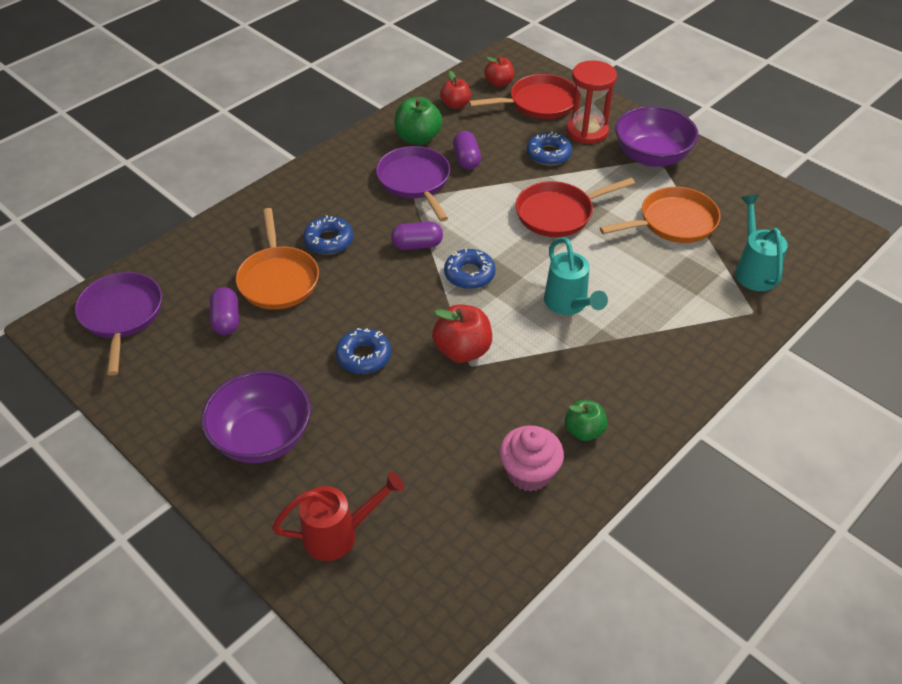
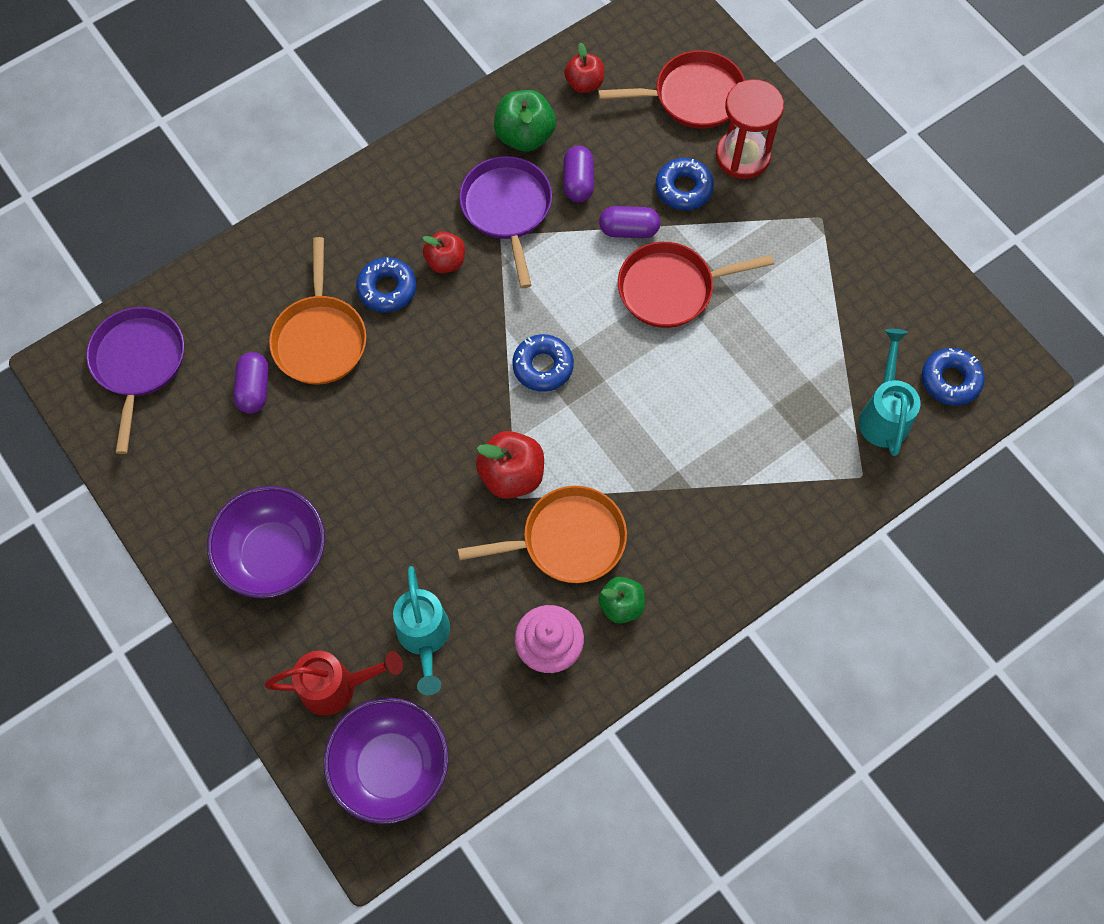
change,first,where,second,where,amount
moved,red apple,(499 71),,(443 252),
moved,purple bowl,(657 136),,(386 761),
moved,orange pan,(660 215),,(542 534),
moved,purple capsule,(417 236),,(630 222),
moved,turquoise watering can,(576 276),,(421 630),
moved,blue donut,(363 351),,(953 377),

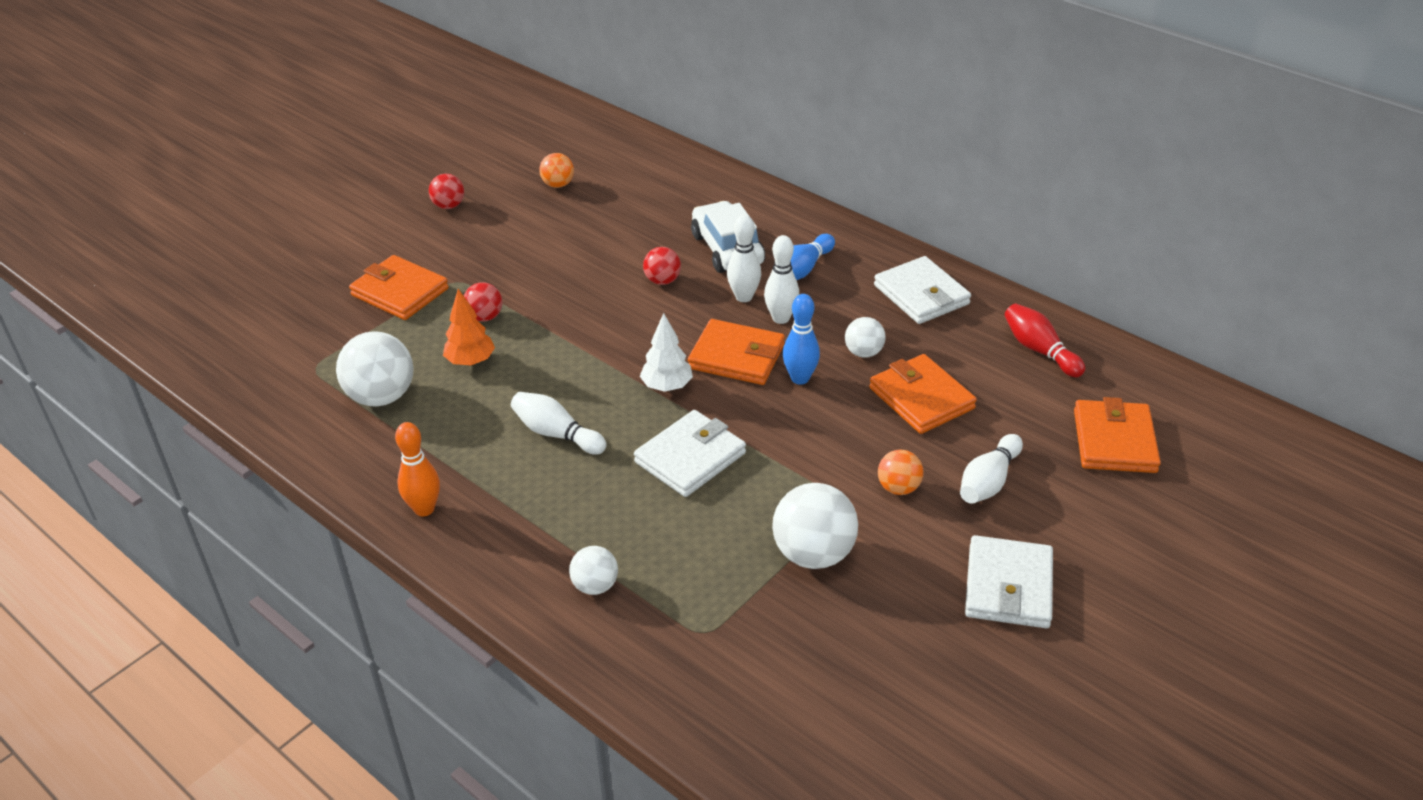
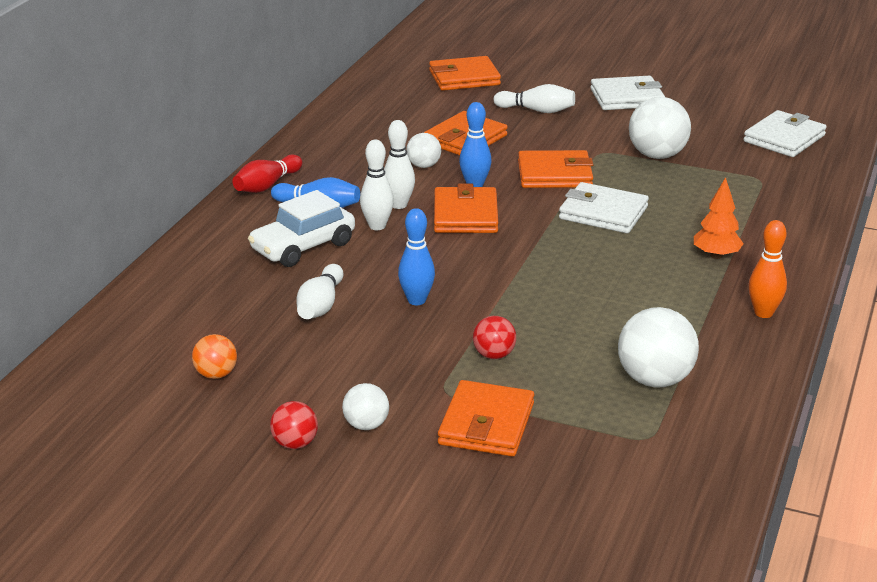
change,first,where,second,where,amount
removed,red ball,(662 266),,,
moved,white wallet,(922 290),,(785 133),
moved,orange tree,(469 327),,(719 218),
moved,red bowling pin,(1045 340),,(267 173),
removed,white tree,(666 352),,,
moved,white bowling pin,(559 423),,(320 291),
removed,orange ball,(901 472),,,
moved,white ball,(593 570),,(365 406),
added,,,orange wallet,(555 169),
added,,,blue bowling pin,(416 256),

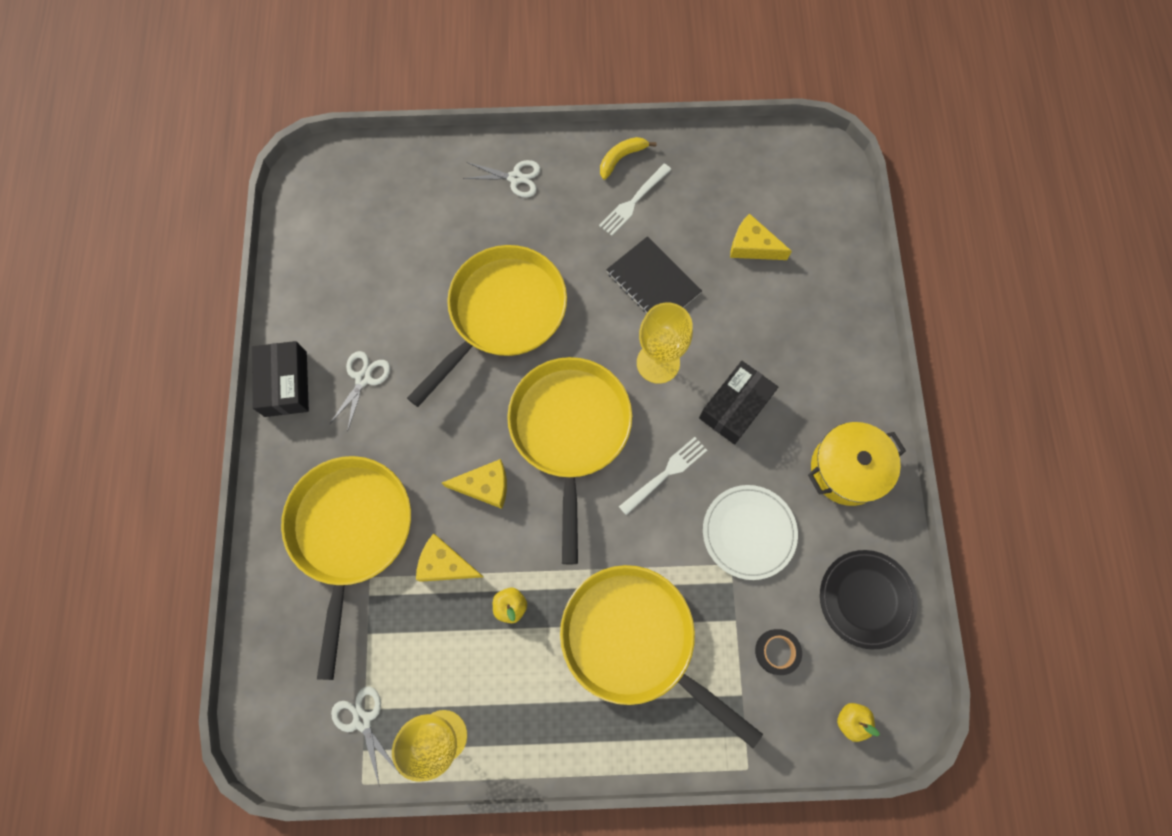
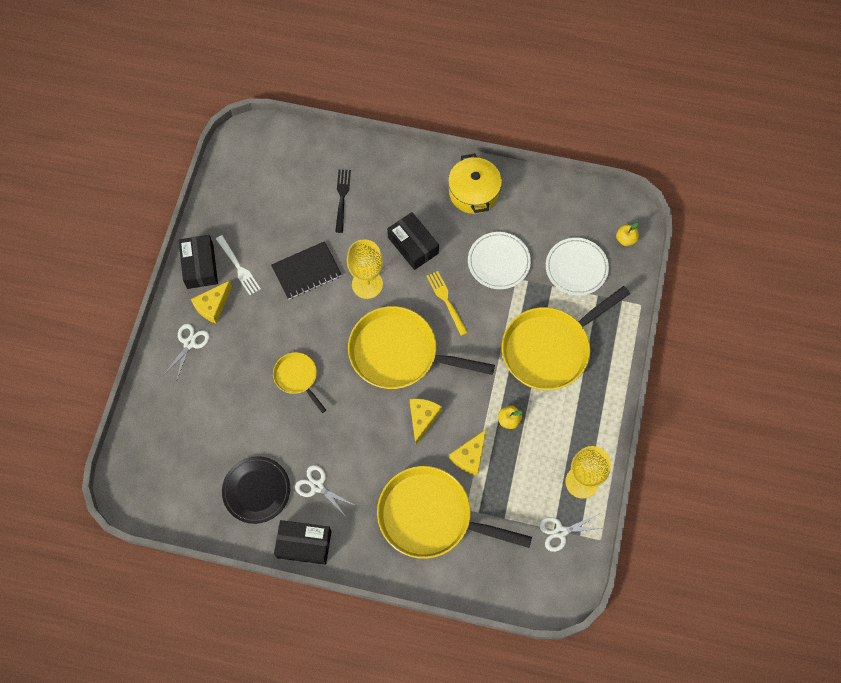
change,first,where,second,where,amount
replaced,yellow banana,(628 158),black box,(198 262),
moved,yellow cheese,(761 236),,(211 302),
resized,yellow pan,(487 326),,(299 382),x0.49
recoloured,white fork,(663 476),yellow fork,(447 303),
moved,black plate,(869 599),,(256 490),
replaced,black tape,(778 652),white plate,(577 266),
added,,,black fork,(343 201),

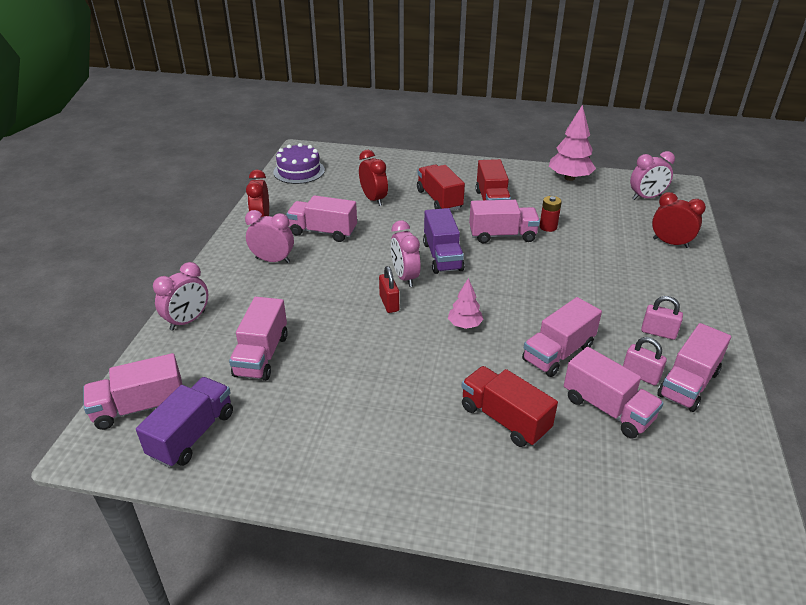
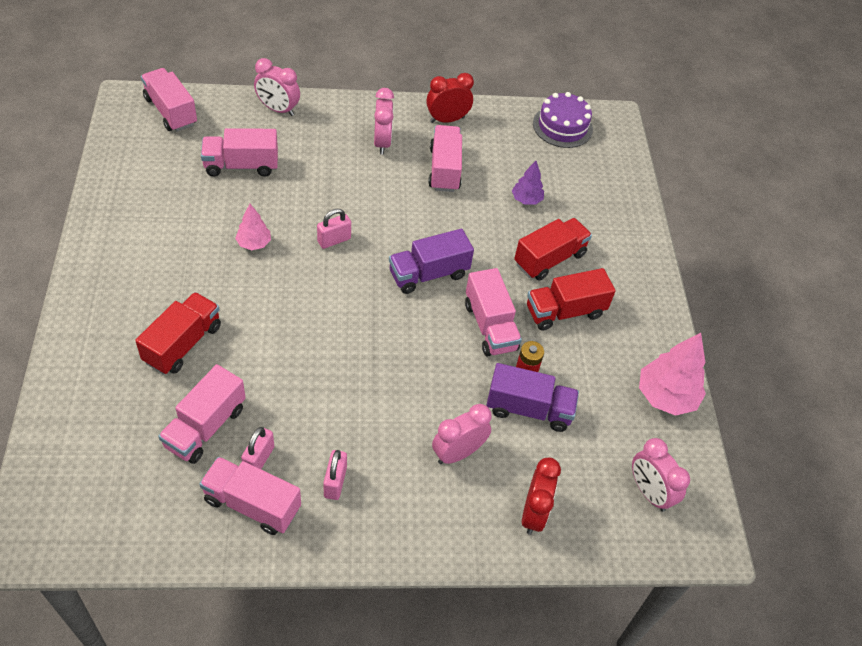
change,first,where,second,where,amount
replaced,red clock,(373 178),purple tree,(528 183),
moved,pink clock,(406 253),,(462 434),
recoloured,red padlock,(389 289),pink padlock,(334 229),
moved,pink tree,(466 303),,(253 227),
removed,pink truck,(562 337),,,
moved,purple truck,(184 422),,(532 397),

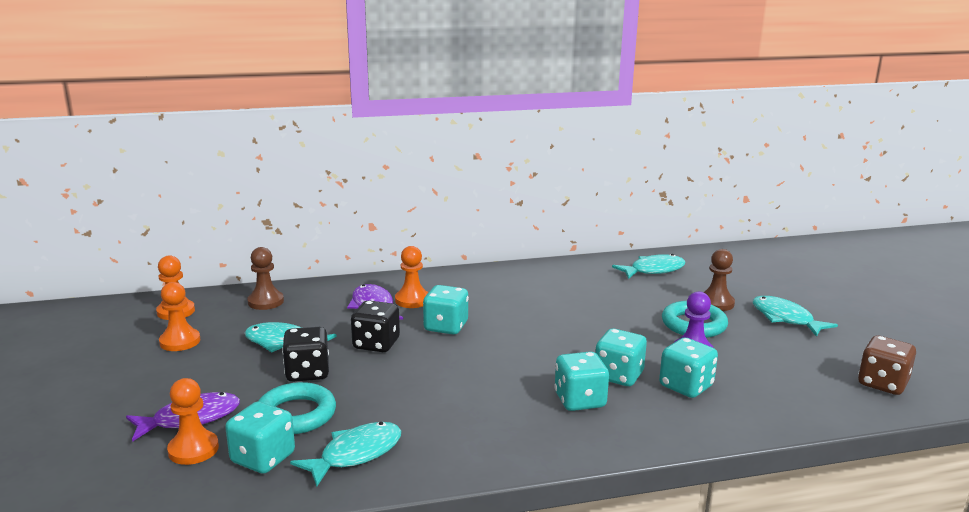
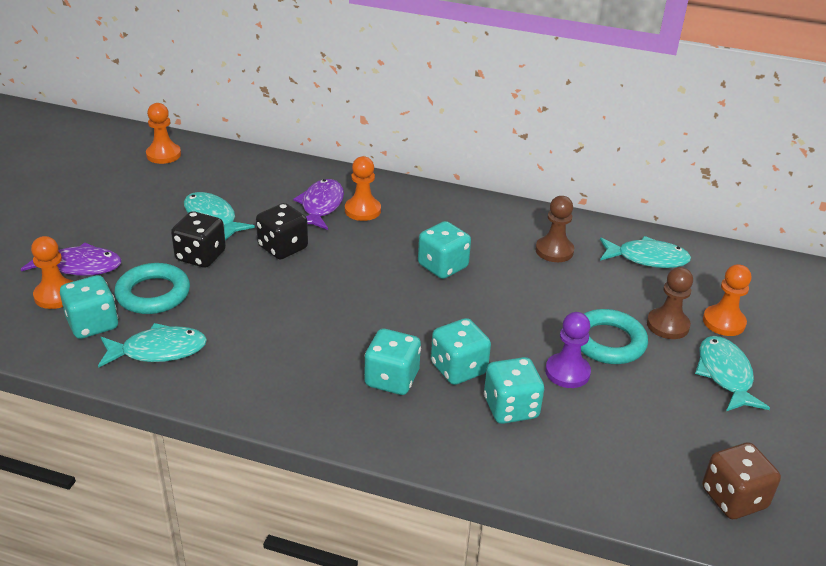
change,first,where,second,where,amount
moved,brown pawn,(265 278),,(554 229),
moved,orange pawn,(179 316),,(727 300),
moved,turquoise dice,(446 309),,(444 250),

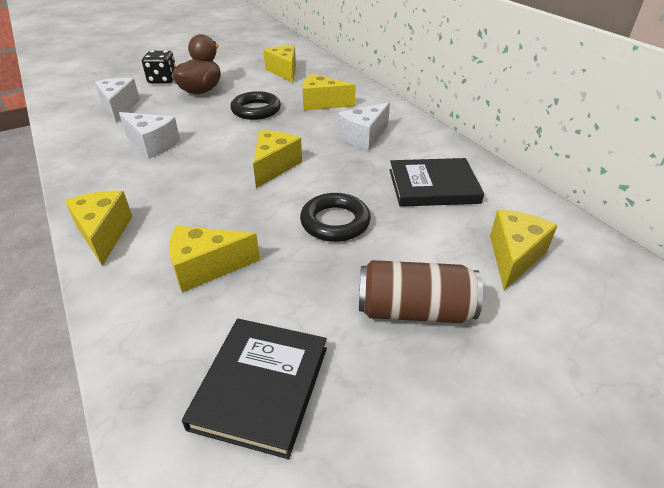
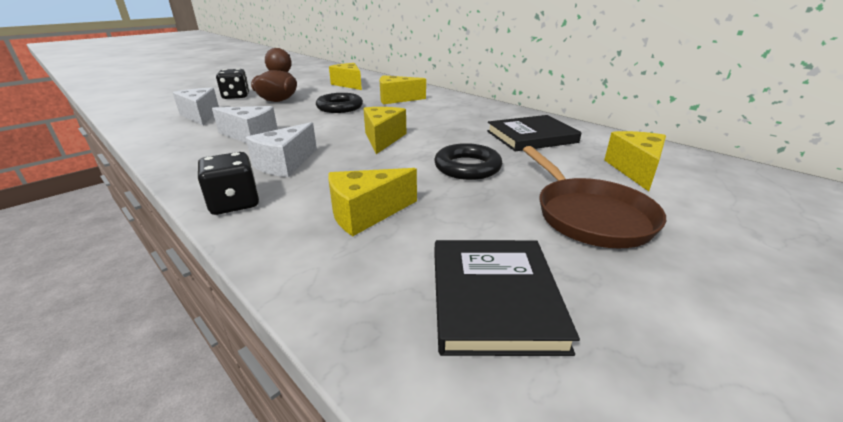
change,first,where,second,where,amount
moved,white cheese,(364 126),,(281 149),
replaced,yellow cheese,(98 228),black dice,(228 183),
replaced,brown can,(421 291),brown pan,(594 197),

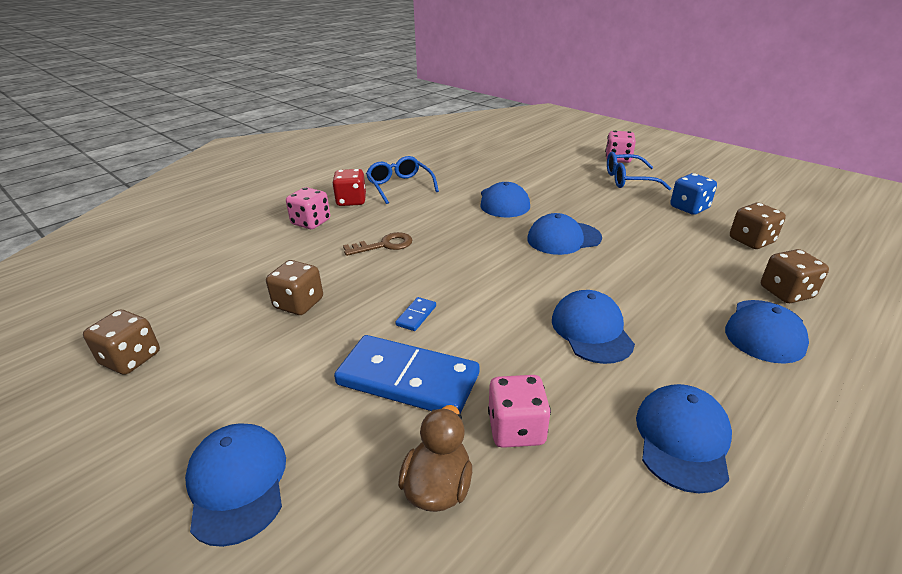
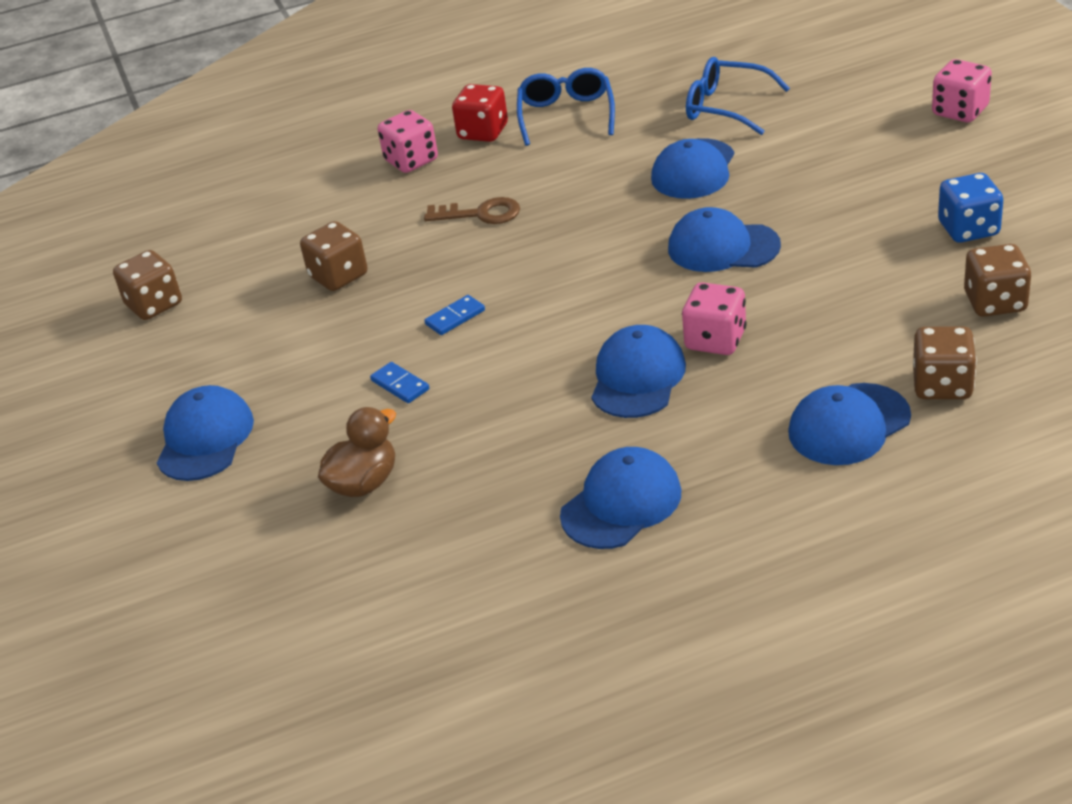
change,first,where,second,where,amount
moved,blue glasses,(639 171),,(738 96),
resized,blue domino,(406 374),,(399 382),x0.40
moved,pink dice,(519 411),,(714 318),

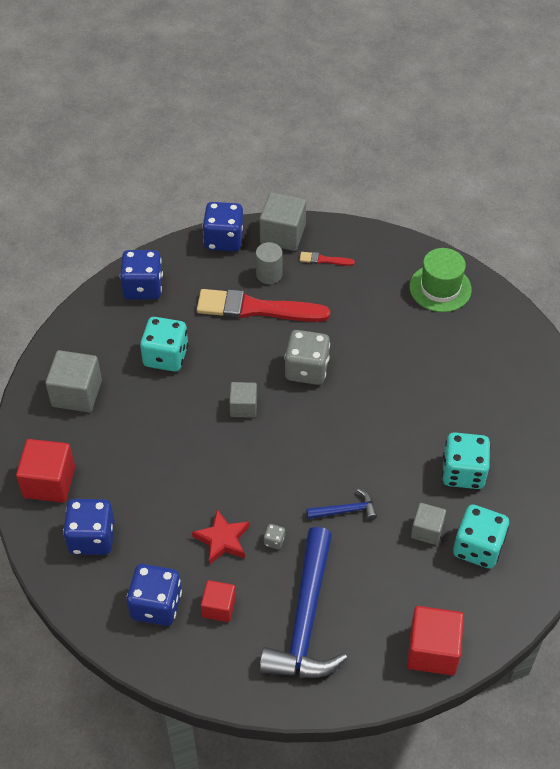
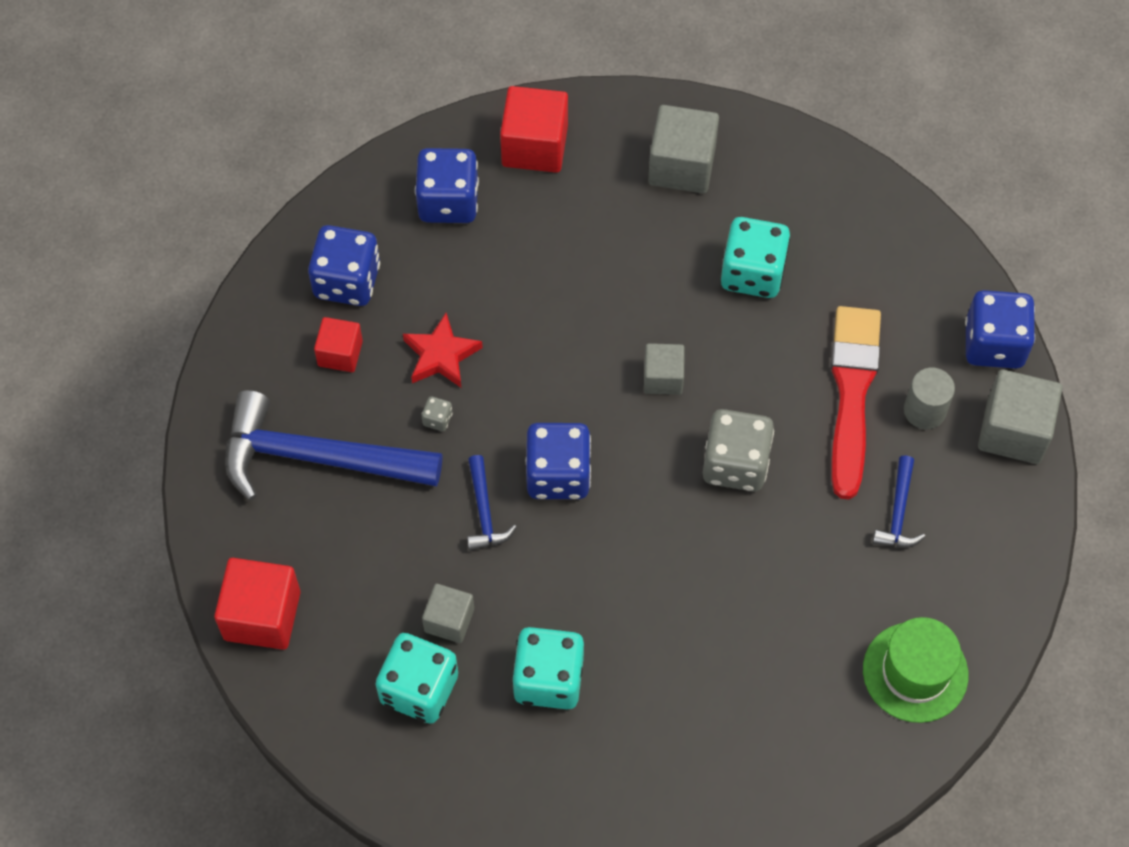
change,first,where,second,where,amount
moved,blue dice,(141 274),,(558 461),
removed,red brush,(327 259),,,
added,,,blue hammer,(898 501),

